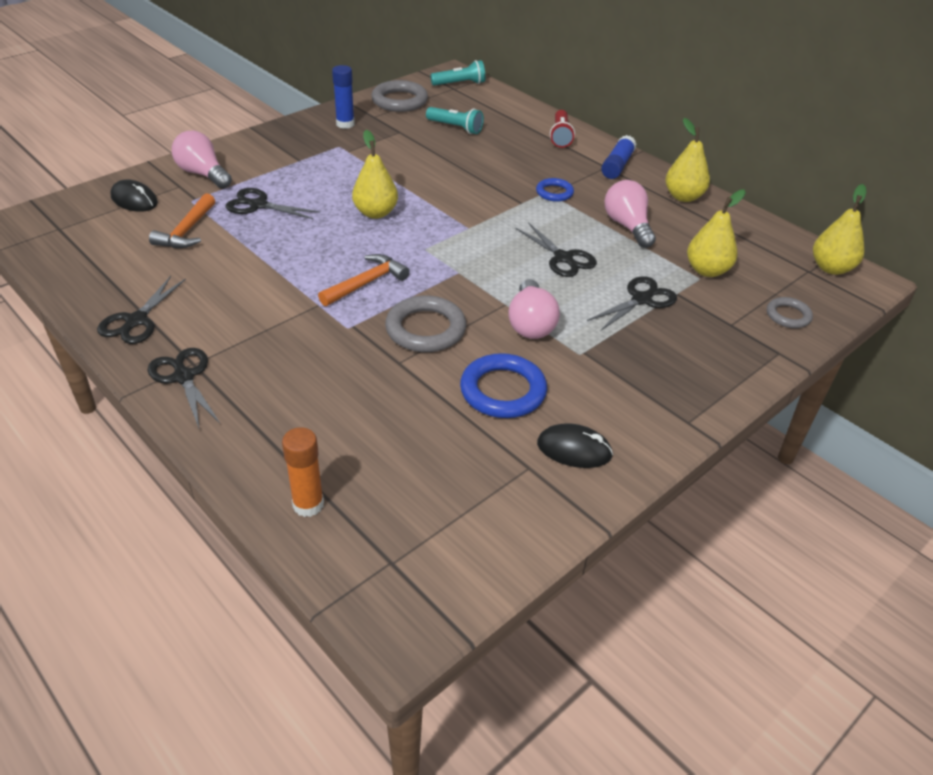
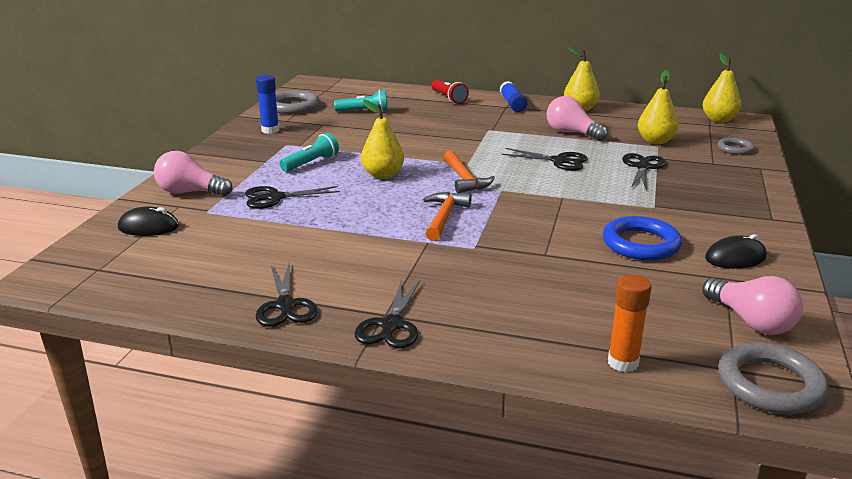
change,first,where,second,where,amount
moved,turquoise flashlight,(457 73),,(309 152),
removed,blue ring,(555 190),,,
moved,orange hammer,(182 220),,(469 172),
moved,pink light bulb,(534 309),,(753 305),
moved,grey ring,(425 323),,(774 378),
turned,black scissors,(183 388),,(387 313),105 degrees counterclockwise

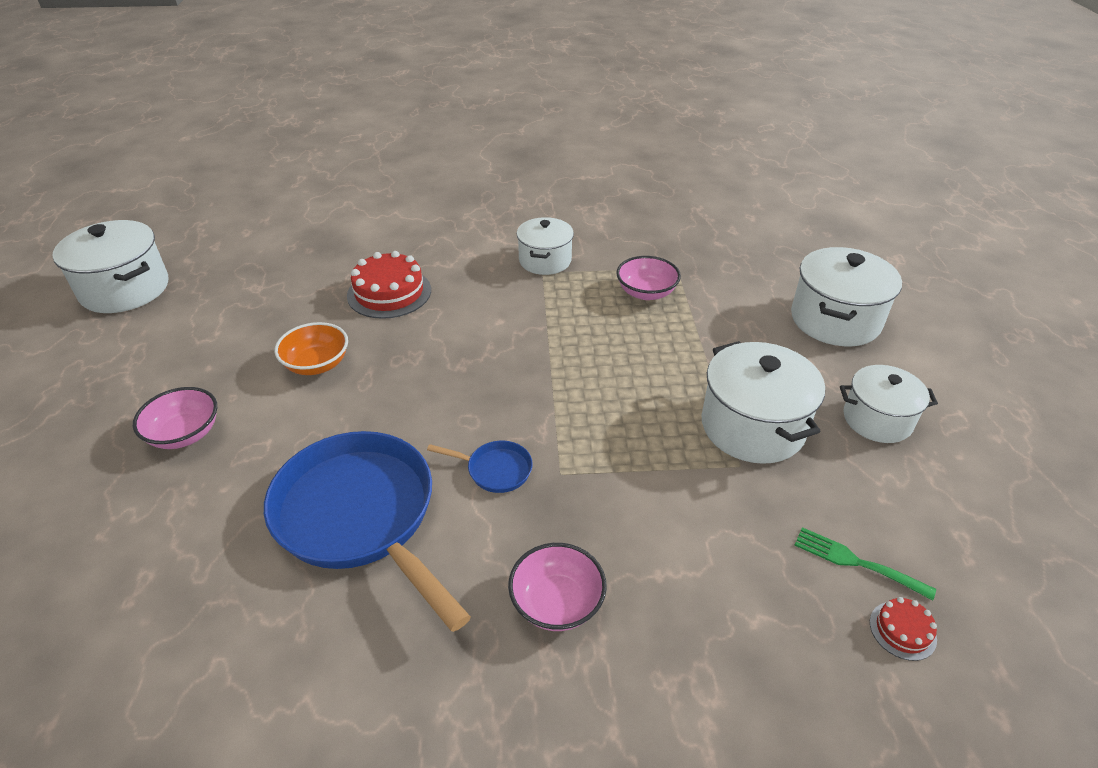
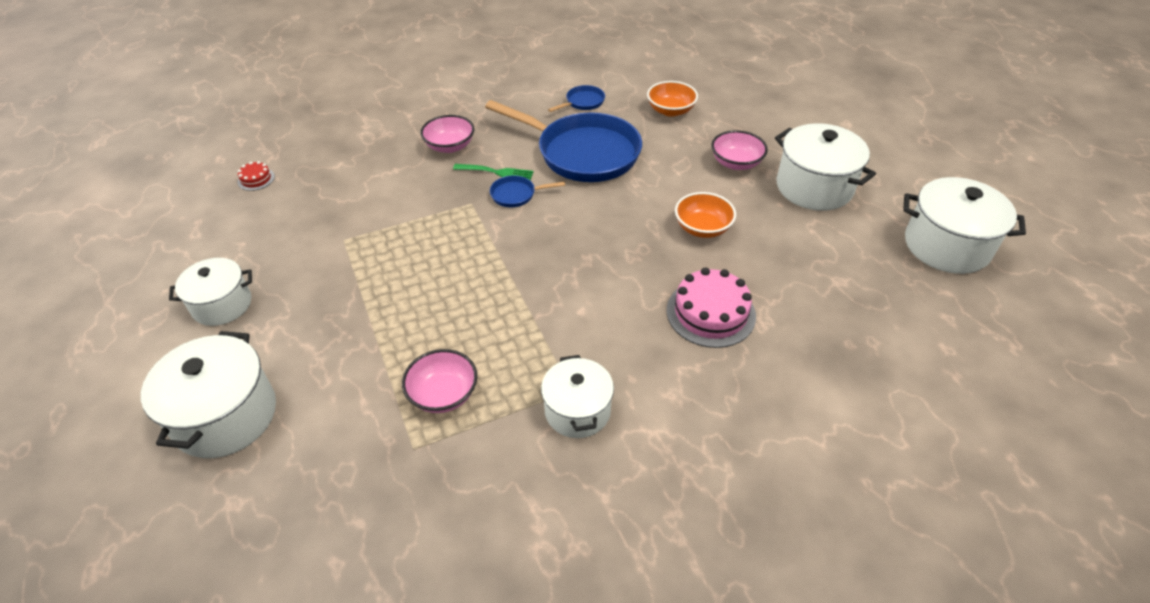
change,first,where,second,where,amount
recoloured,red cake,(389 285),pink cake,(711 308),
moved,white pot,(763 402),,(825 167),
moved,green fork,(865 564),,(493 172),
added,,,orange bowl,(672 99),
added,,,blue pan,(576 98),

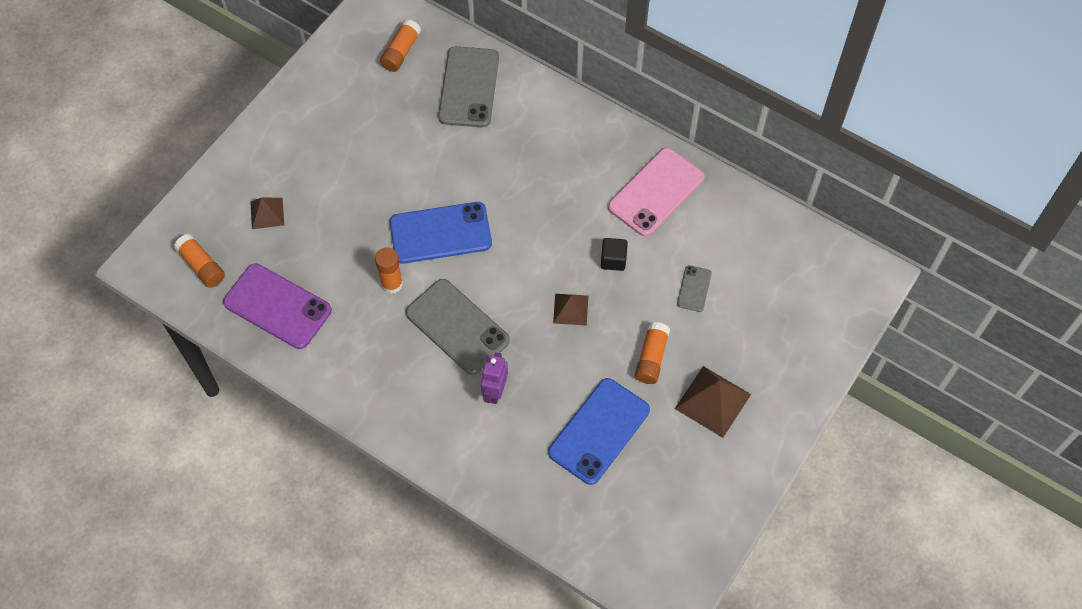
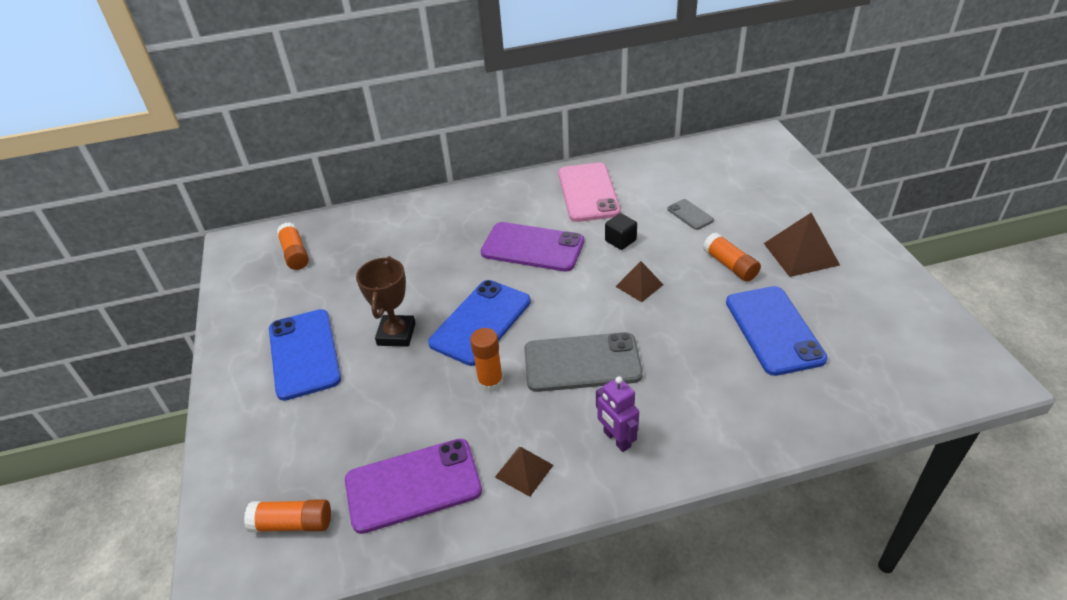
change,first,where,second,where,amount
removed,grey phone,(468 87),,,
moved,brown pyramid,(267 213),,(524 472),
moved,purple robot,(494 378),,(617 414),
added,,,purple phone,(532 247),
added,,,brown trophy,(386 301),
added,,,blue phone,(305 355),

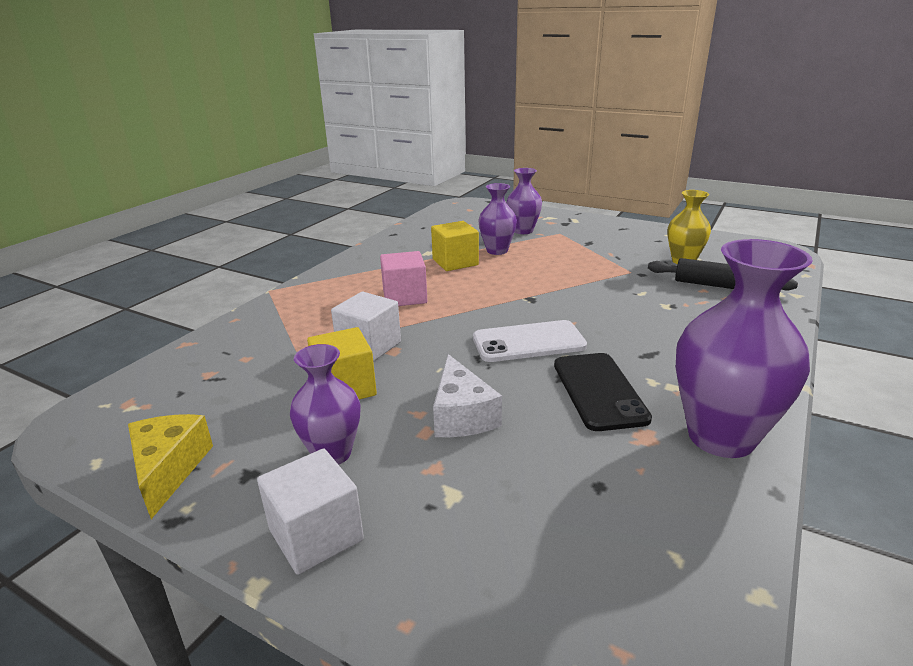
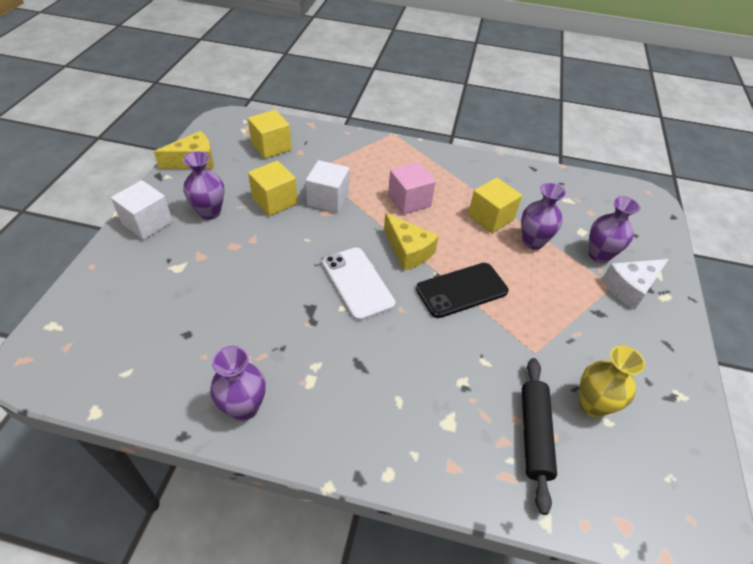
change,first,where,second,where,amount
resized,purple vase,(744 348),,(237 383),x0.58
moved,black phone,(603 392),,(462 290),
moved,white cheese,(467 395),,(635 284),
added,,,yellow cube,(270 134),
added,,,yellow cheese,(411 242),

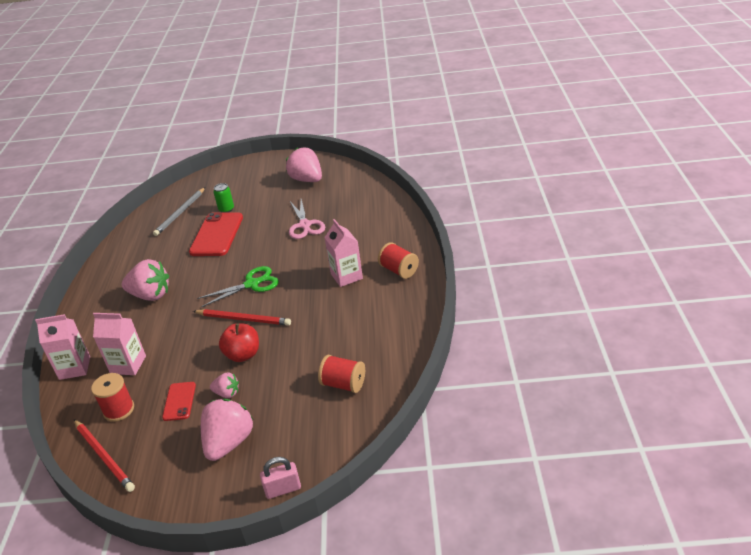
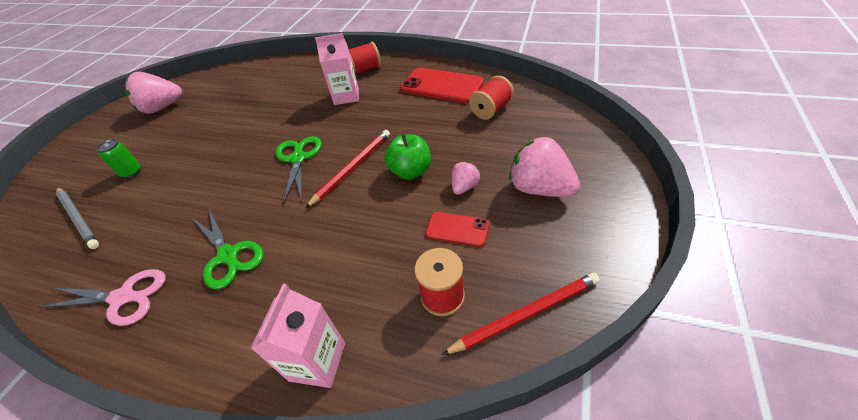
change,first,where,second,where,amount
moved,pink scissors,(307 219),,(103 297),
moved,red phone,(216 234),,(442 85),
replaced,pink strawberry,(145 280),green scissors,(227 248),
removed,pink carton,(119 344),,,
recoloured,red apple,(239 342),green apple,(408 156),
removed,pink padlock,(280 478),,,

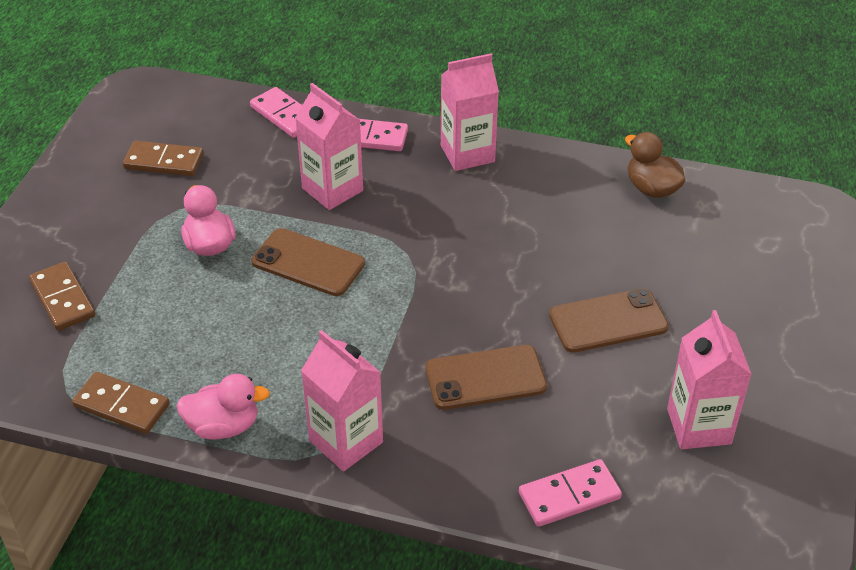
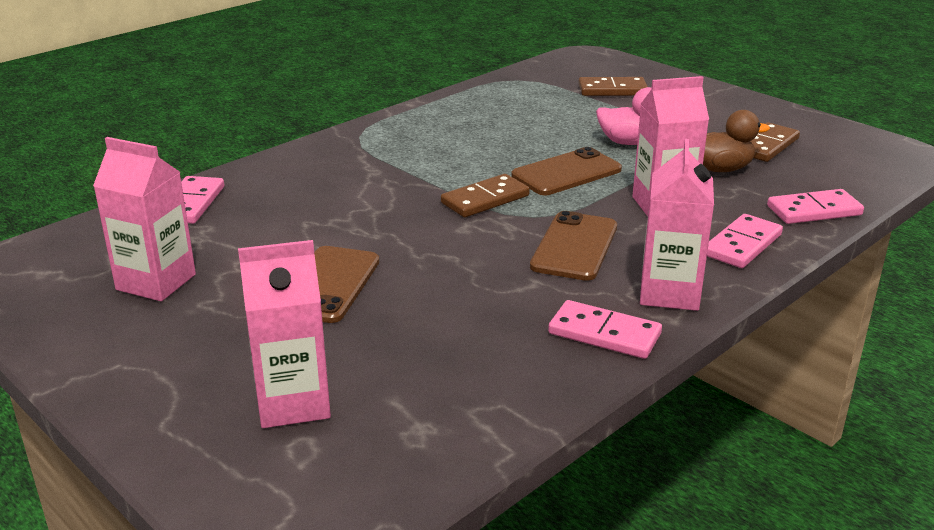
change,first,where,second,where,amount
moved,brown duck,(655 165),,(736 141),
moved,pink carton,(342 400),,(284 334),
moved,brown phone,(486 377),,(573 246),
moved,brown domino,(120 403),,(485 195),
removed,pink duck,(223 407),,,
added,,,pink domino,(605 329),

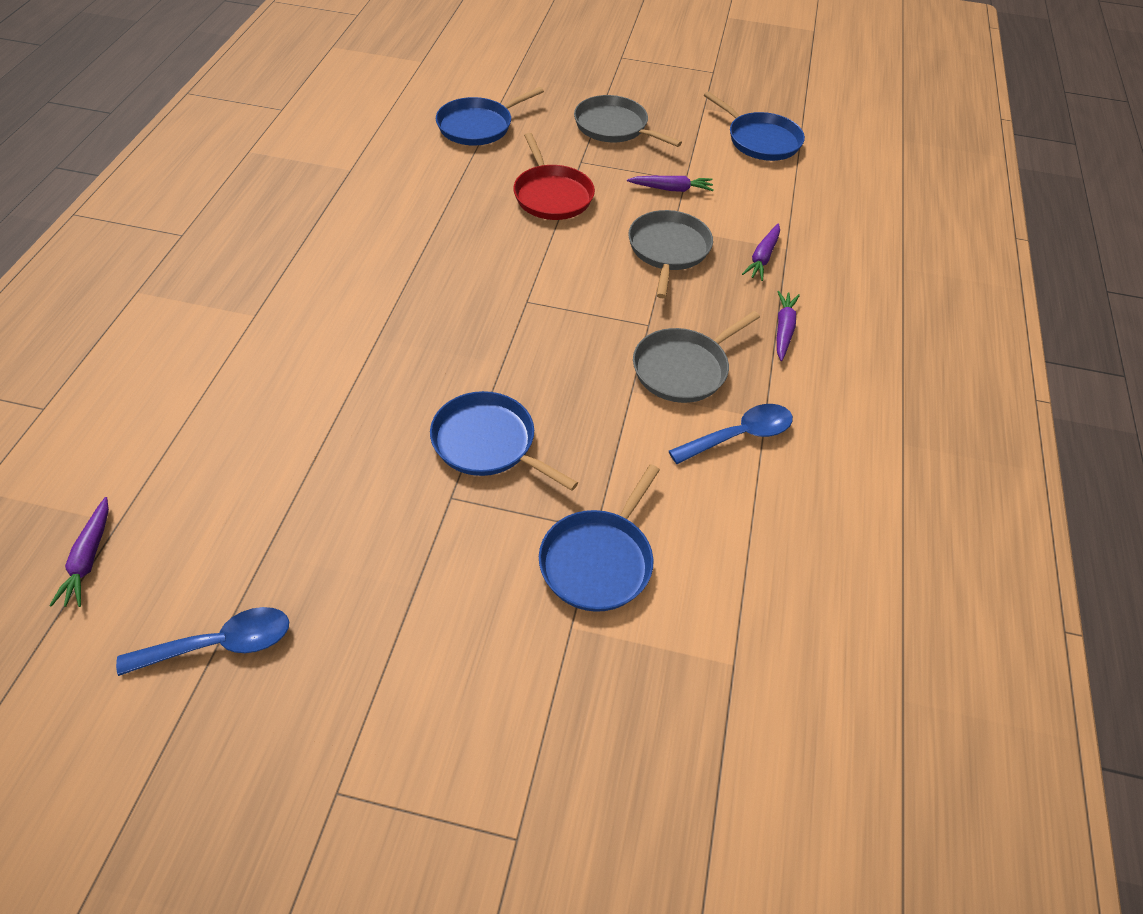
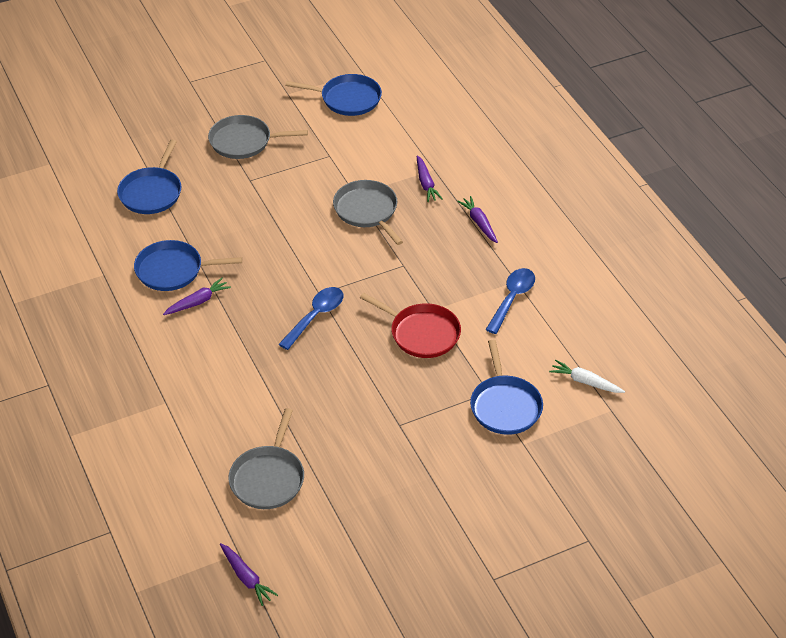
change,first,where,second,where,amount
moved,red pan,(554 176),,(410 325),
moved,purple carrot,(670 184),,(197 296),
moved,grey pan,(696 357),,(266 458),
moved,blue pan,(504 441),,(188 265),
moved,blue spoon,(202 641),,(310 318),
added,,,white carrot,(587 376),

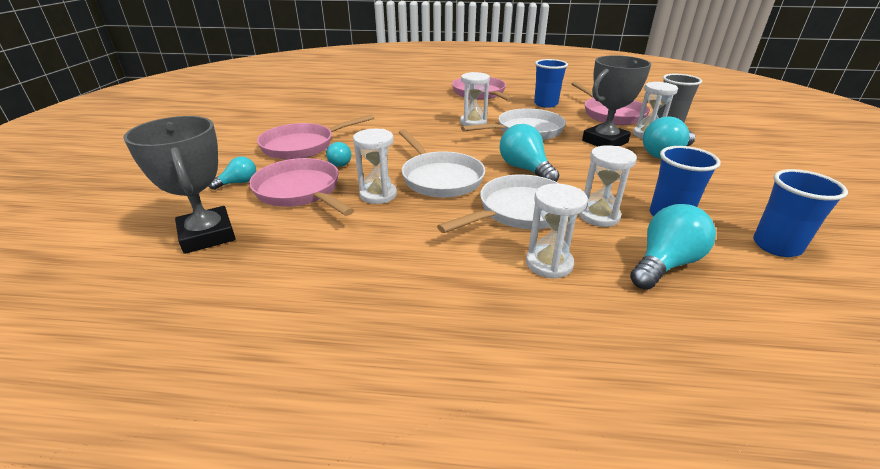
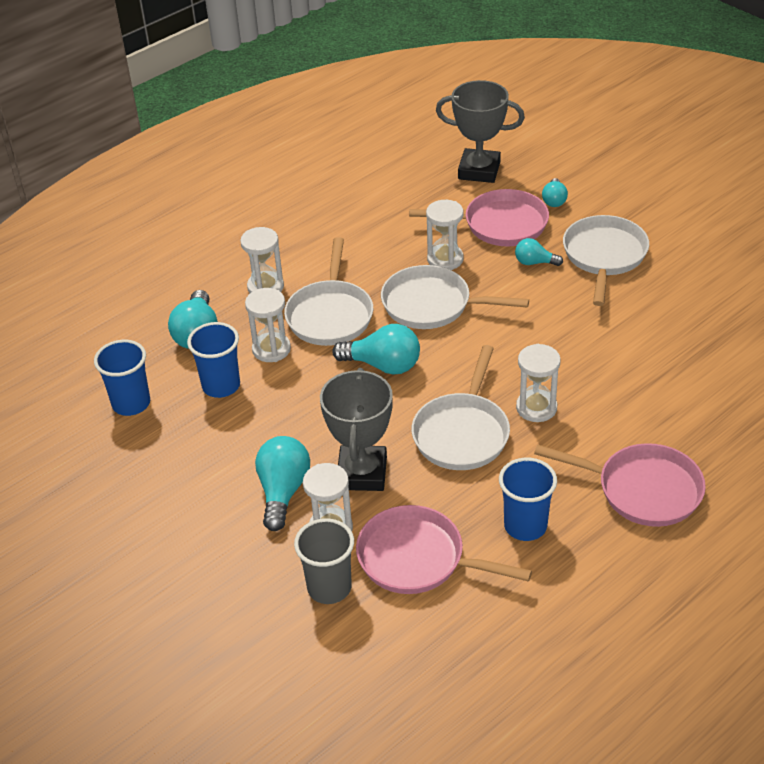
change,first,where,second,where,amount
recoloured,pink pan,(315 137),white pan,(606 260),

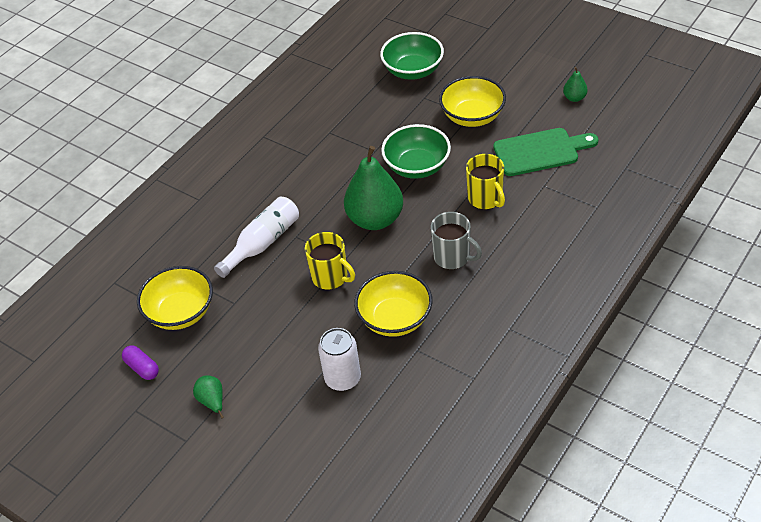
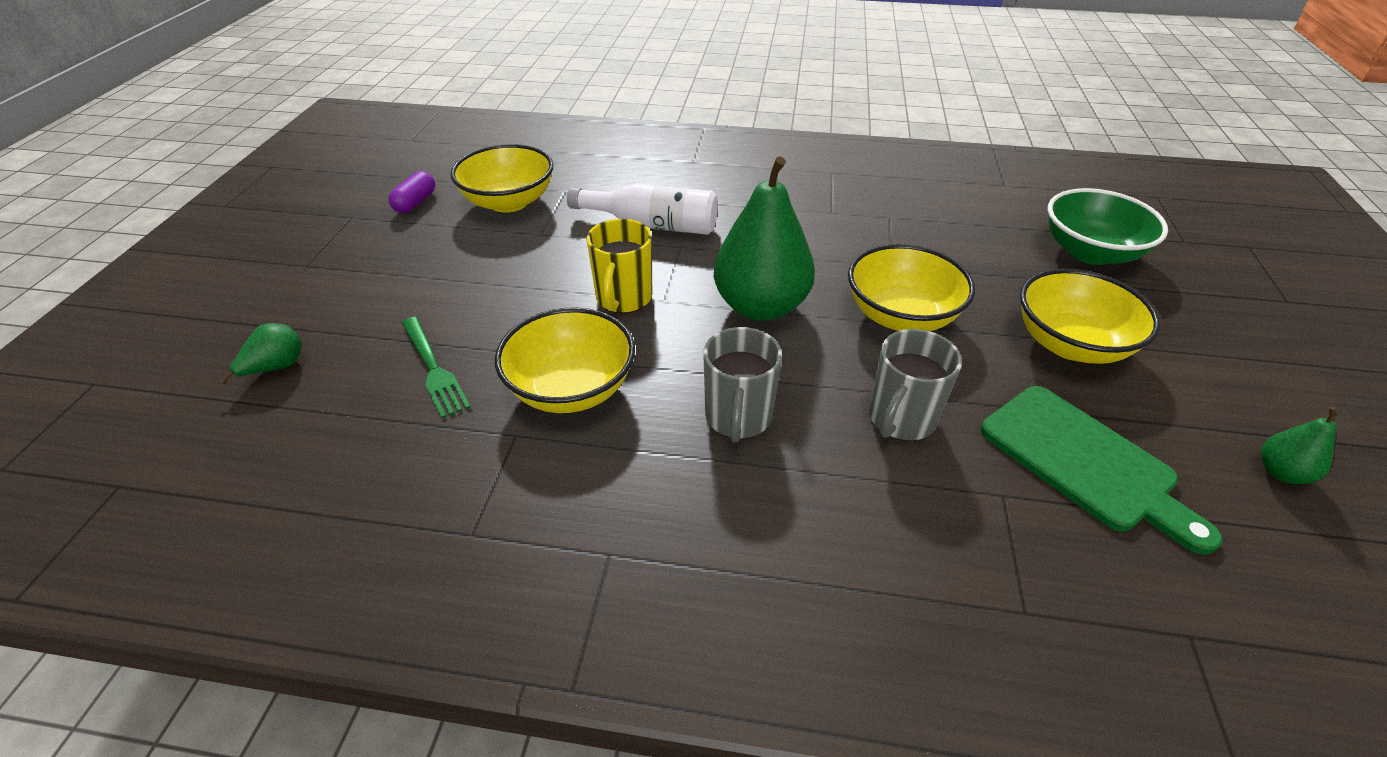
change,first,where,second,where,amount
recoloured,green bowl,(416 151),yellow bowl,(911 287),
recoloured,yellow mug,(485 181),grey mug,(915 385),
replaced,white can,(339 359),green fork,(436 368),
moved,green pear,(208 396),,(261 353),

